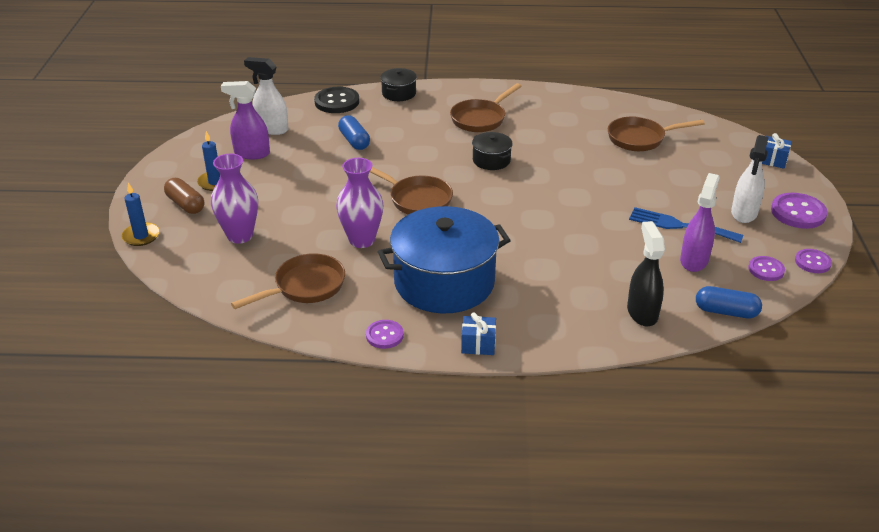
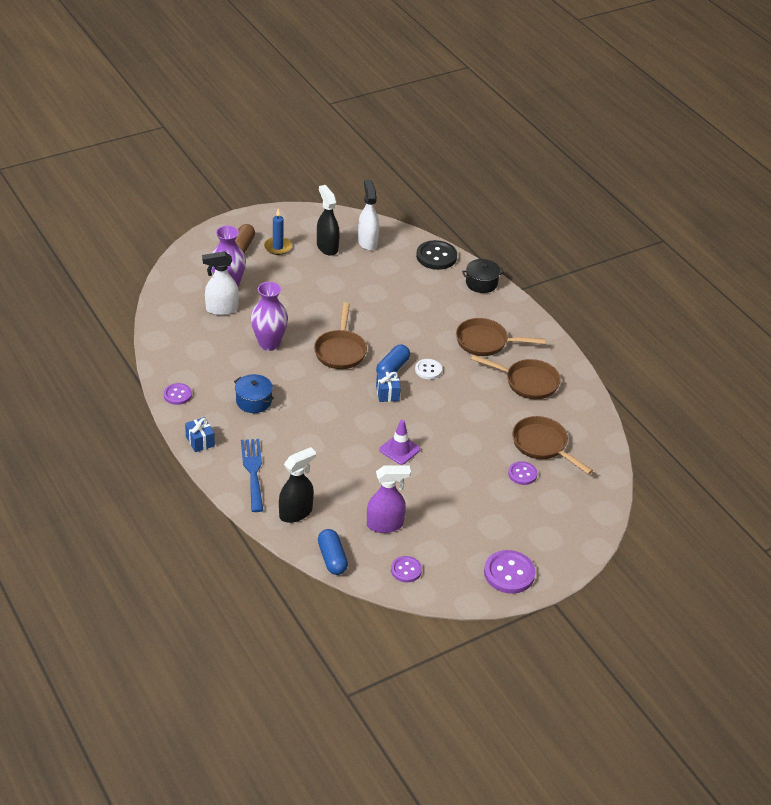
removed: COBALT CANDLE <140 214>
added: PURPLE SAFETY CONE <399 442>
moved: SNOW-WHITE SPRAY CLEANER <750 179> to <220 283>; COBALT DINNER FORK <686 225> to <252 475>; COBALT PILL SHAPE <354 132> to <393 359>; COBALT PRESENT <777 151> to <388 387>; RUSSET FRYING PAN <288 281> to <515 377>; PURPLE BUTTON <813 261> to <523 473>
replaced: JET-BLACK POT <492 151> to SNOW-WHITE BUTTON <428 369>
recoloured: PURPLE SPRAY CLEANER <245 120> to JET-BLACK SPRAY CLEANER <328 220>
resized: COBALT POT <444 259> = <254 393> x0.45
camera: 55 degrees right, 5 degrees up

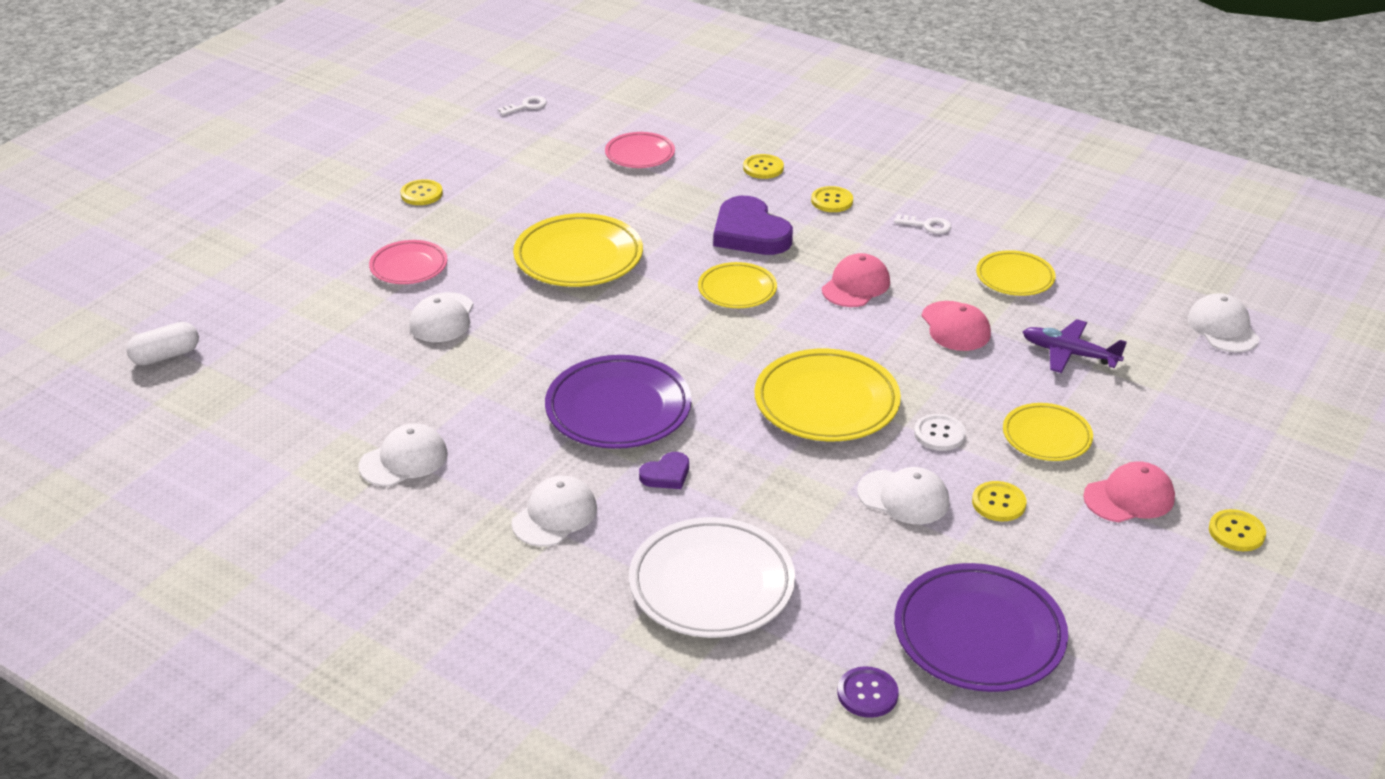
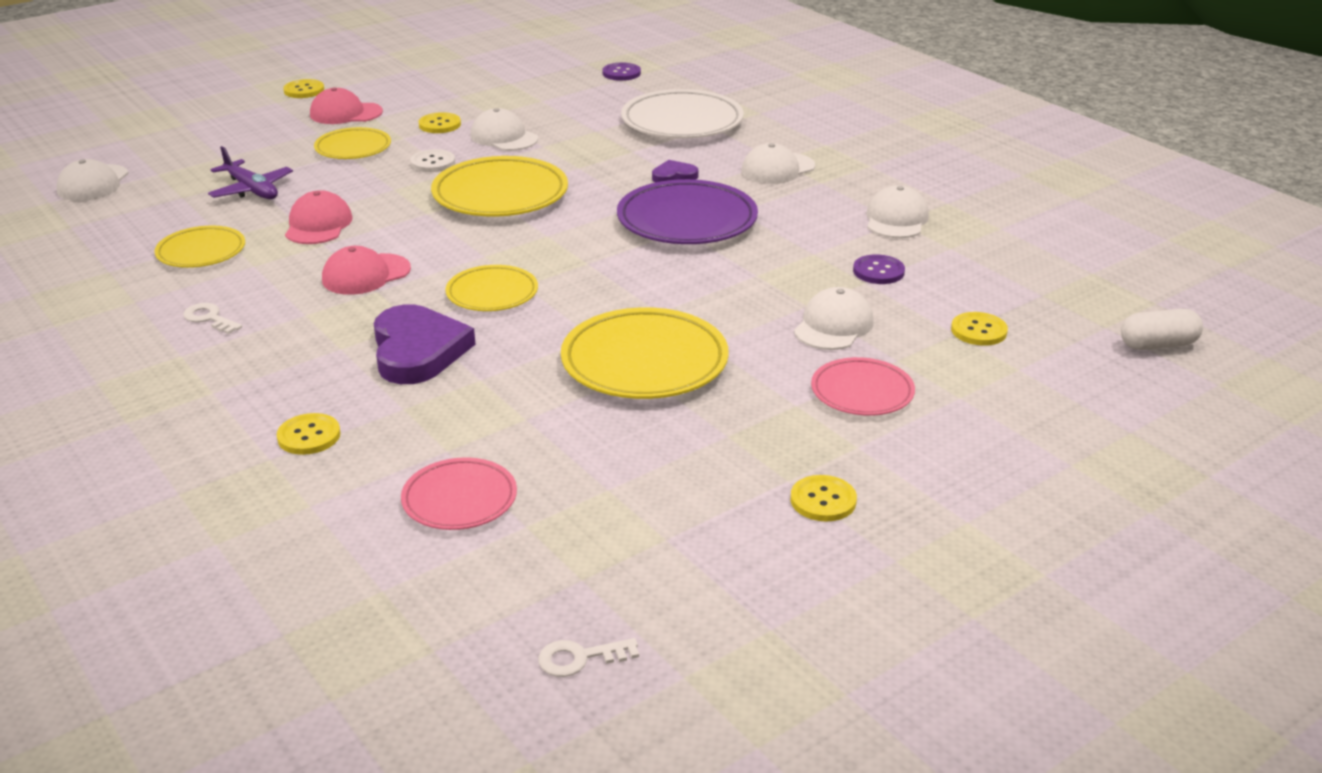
removed: PURPLE PLATE <981 627>
added: PURPLE BUTTON <879 269>
moved: GOLDEN BUTTON <832 199> to <979 329>
turned: SNOW-WHITE BASEBALL CAP <403 455> = <898 211> 120 degrees clockwise
camera: 160 degrees left, 5 degrees down

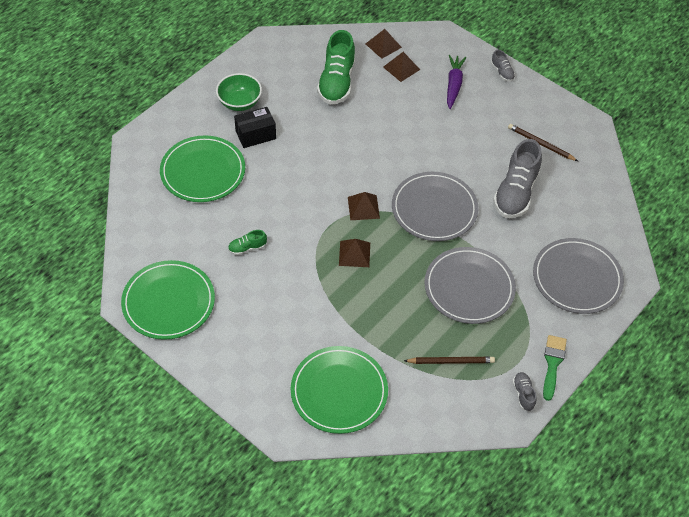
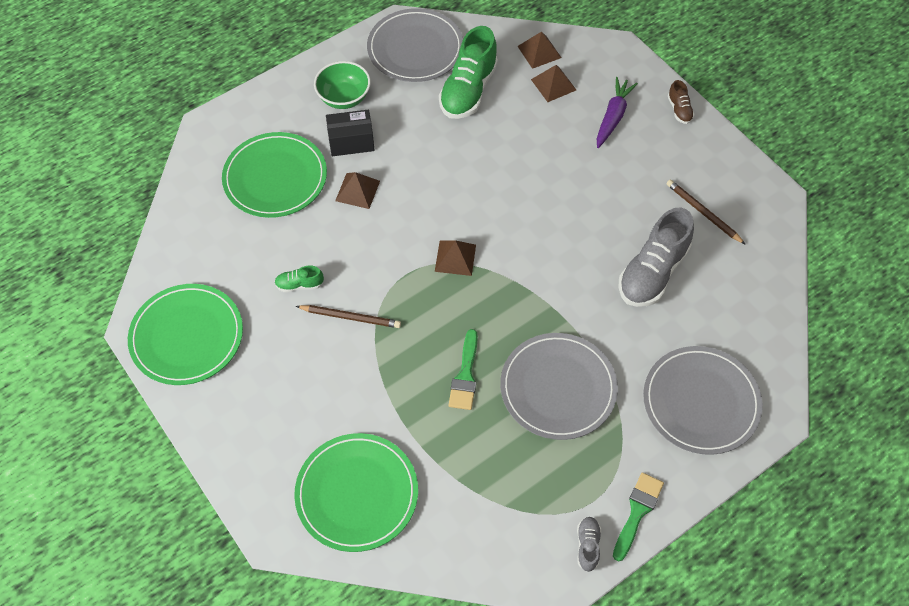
added: EMERALD BRUSH <463 369>
moved: RUSSET LEAD PENCIL <449 360> to <348 316>; RUSSET PYRAMID <354 253> to <357 190>; ASH-GREY PLATE <435 206> to <415 45>
recoloured: ASH-GREY SHOE <503 66> to RUSSET SHOE <681 102>
camera: 15 degrees right, 5 degrees up

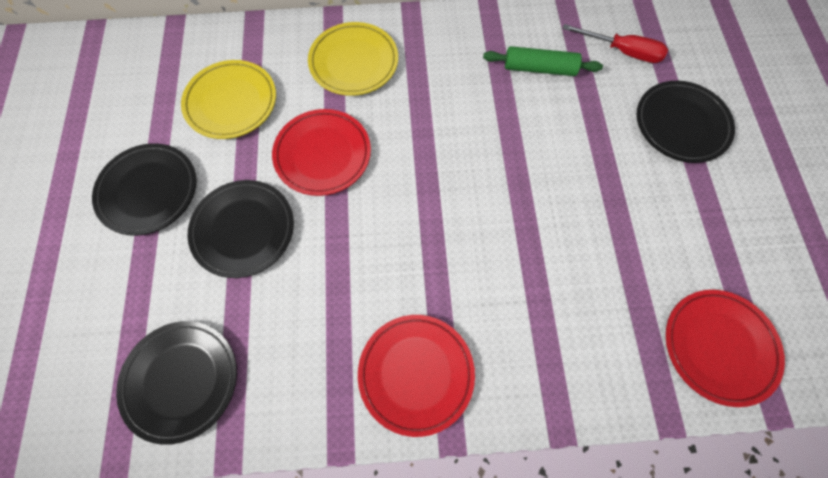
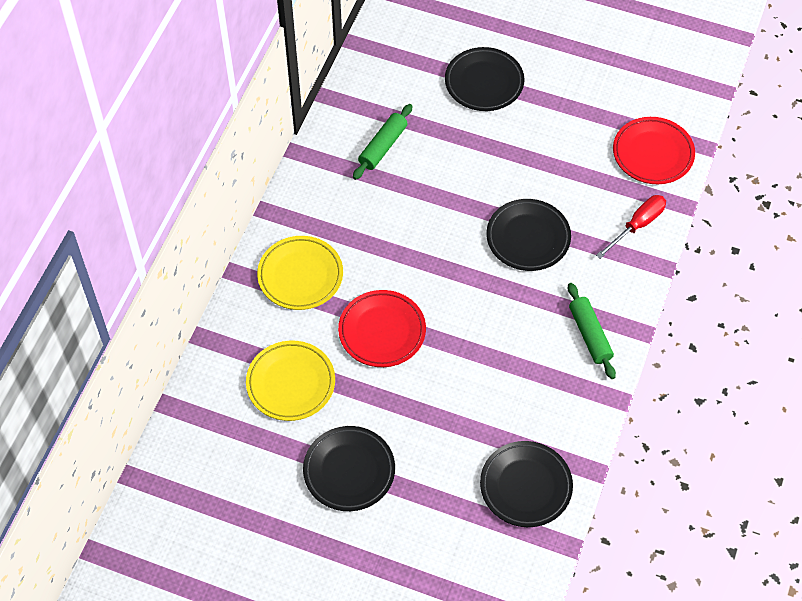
moved: JET-BLACK PLATE <241 229> to <528 235>; CRIMSON HAND SCREWDRIVER <615 43> to <631 227>
replaced: CRIMSON PLATE <416 376> to EMERALD DOUGH ROLLER <592 331>
camera: 65 degrees left, 10 degrees down

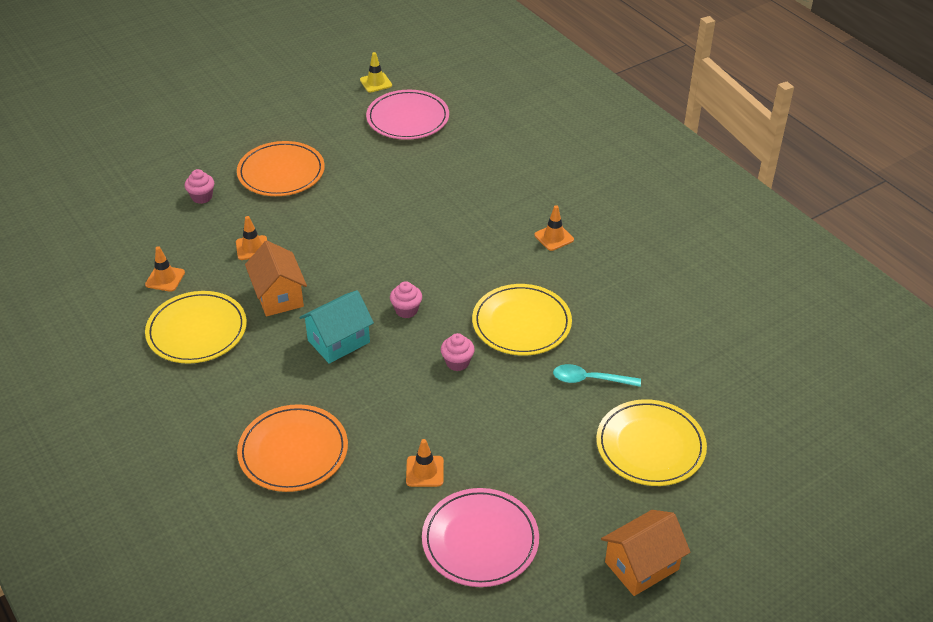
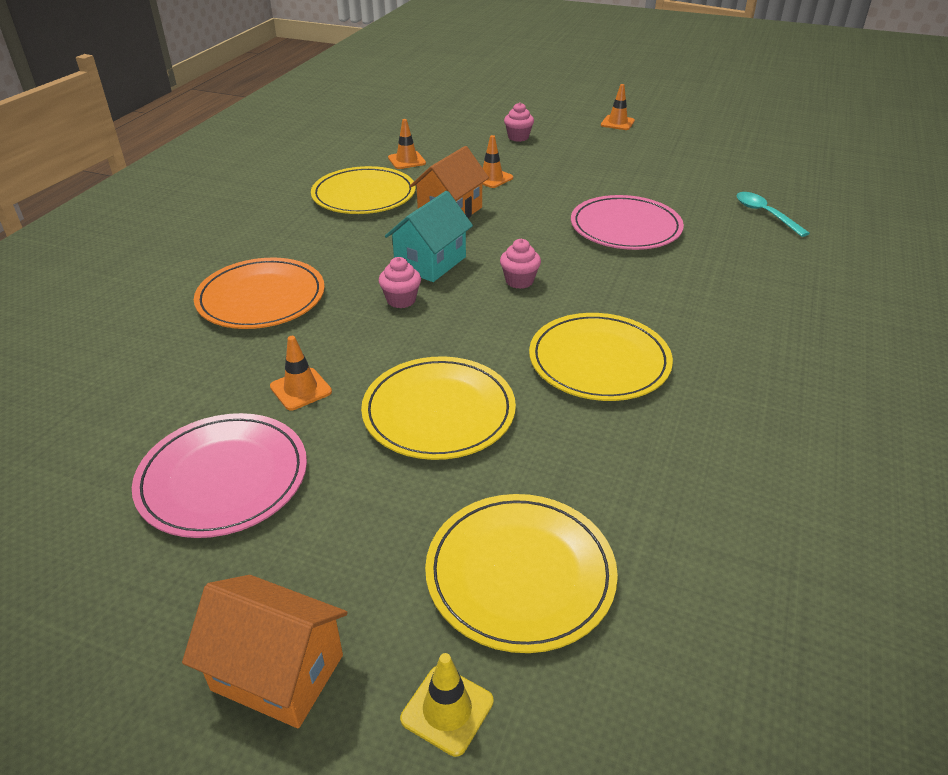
removed: ORANGE-COLOURED PLATE <281 168>
added: GOLDEN PLATE <438 408>
moved: ROSE-PINK CUPCAKE <458 352> to <400 282>; GOLDEN SAFETY CONE <376 72> to <447 705>; ROSE-PINK PLATE <407 115> to <627 222>; ORANGE-COLOURED SAFETY CONE <554 228> to <618 107>; TEAL TABLESPOON <597 375> to <773 214>
turned: TEAL COTTAGE <337 327> = <429 236> 75 degrees counterclockwise
camera: 55 degrees right, 5 degrees down

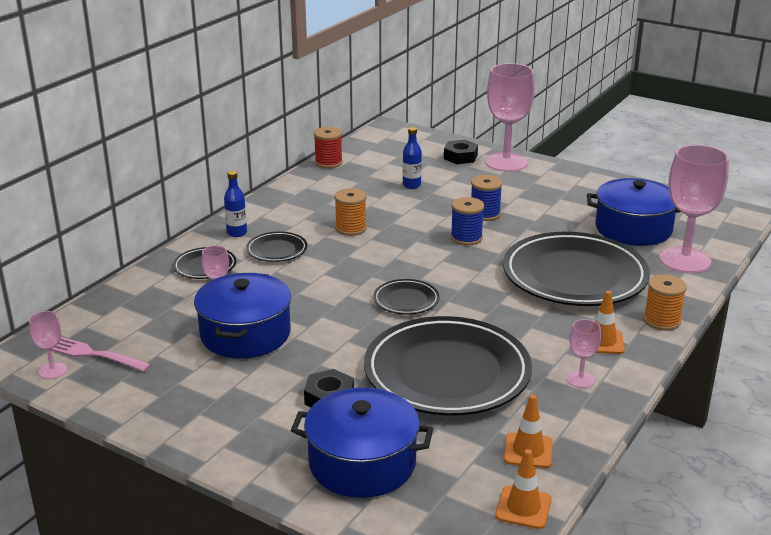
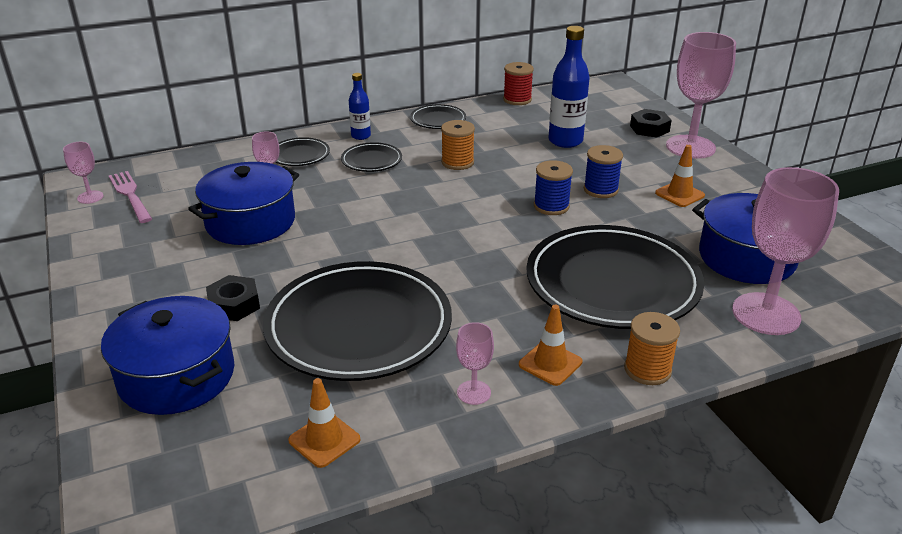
moved: JET-BLACK PLATE <406 296> to <438 116>; ORANGE-COLOURED SAFETY CONE <523 489> to <680 176>
resized: COBALT DRINK BOTTLE <412 158> = <569 87> x1.75
camera: 35 degrees right, 5 degrees up

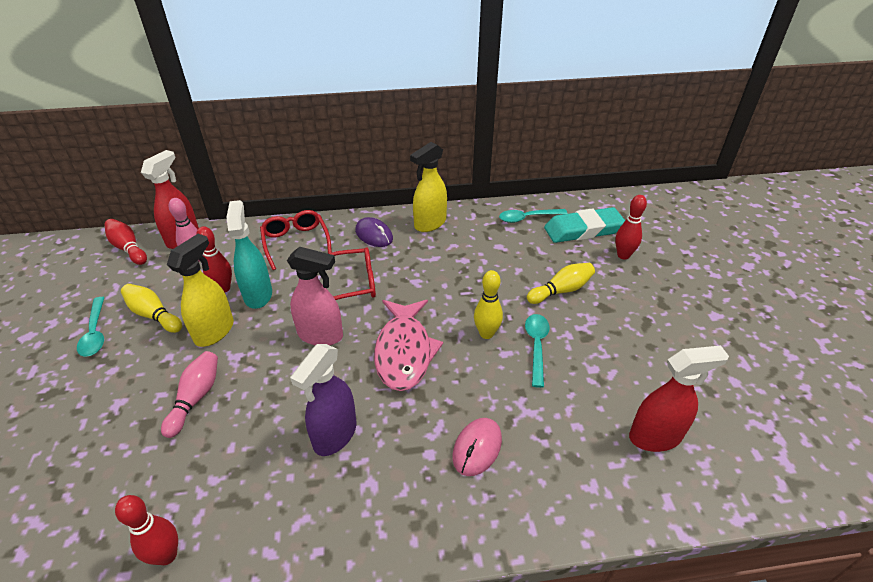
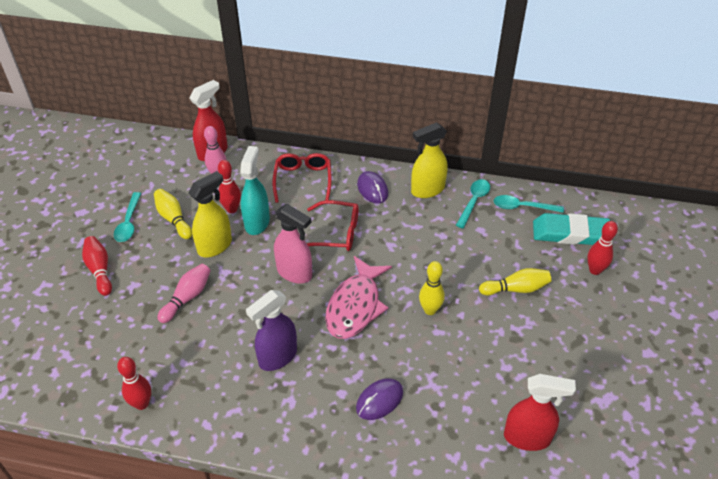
moved: CRIMSON SKITTLE <125 242> to <97 266>; TEAL TABLESPOON <537 351> to <473 203>
recoloured: ROSE-PINK COMPUTER MOUSE <477 447> to PURPLE COMPUTER MOUSE <379 399>
camera: 20 degrees right, 5 degrees up

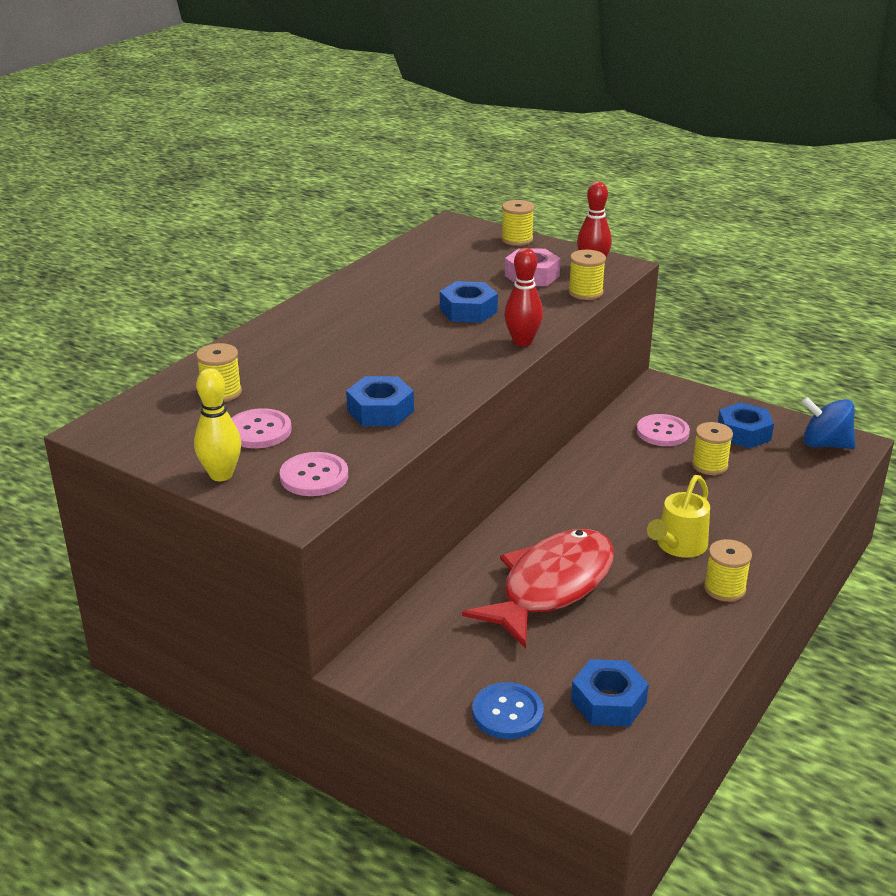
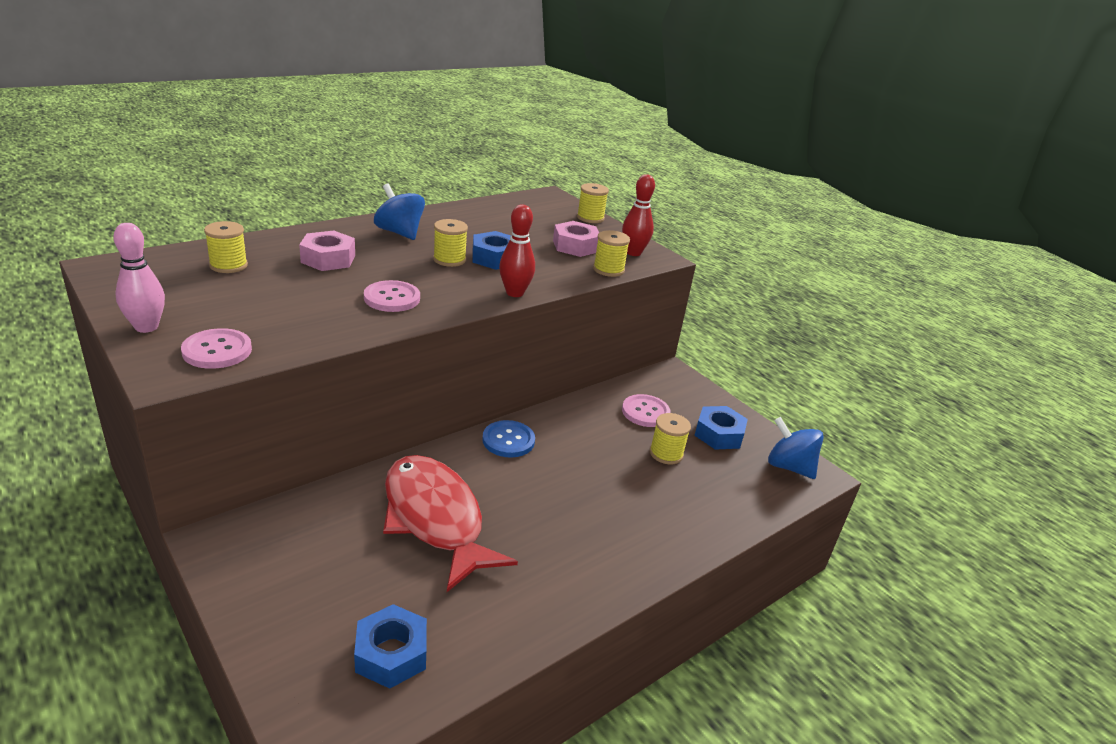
removed: COBALT HEXAGON NUT <380 401>; GOLDEN WATERING POT <678 516>
added: ROSE-PINK HEXAGON NUT <327 250>; COBALT TOY TOP <399 212>
moved: ROSE-PINK BUTTON <261 428> to <392 296>; GOLDEN BOBBIN <728 570> to <450 243>; COBALT BUTTON <508 710> to <508 439>
recoloured: GOLDEN SKITTLE <217 424> to ROSE-PINK SKITTLE <139 278>
turned: CRIMSON FISH FIGURE <538 589> = <450 523> 90 degrees counterclockwise
camera: 15 degrees right, 0 degrees up

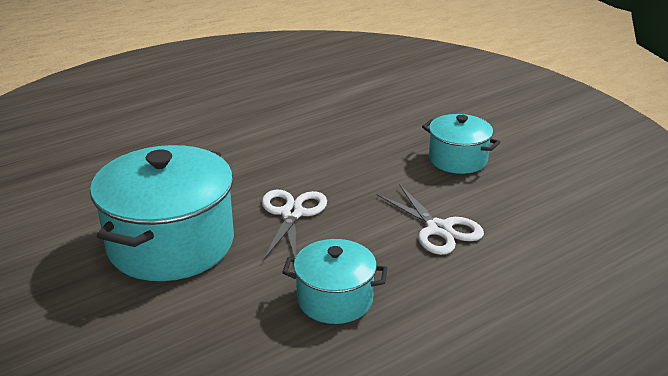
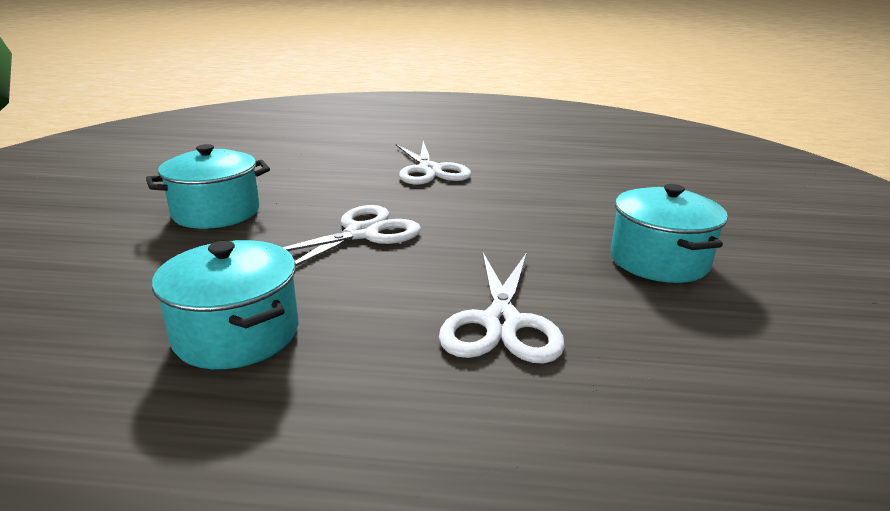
added: SNOW-WHITE SHEARS <433 163>
resized: TEAL POT <162 213> = <208 186> x0.55
camera: 40 degrees right, 5 degrees down

